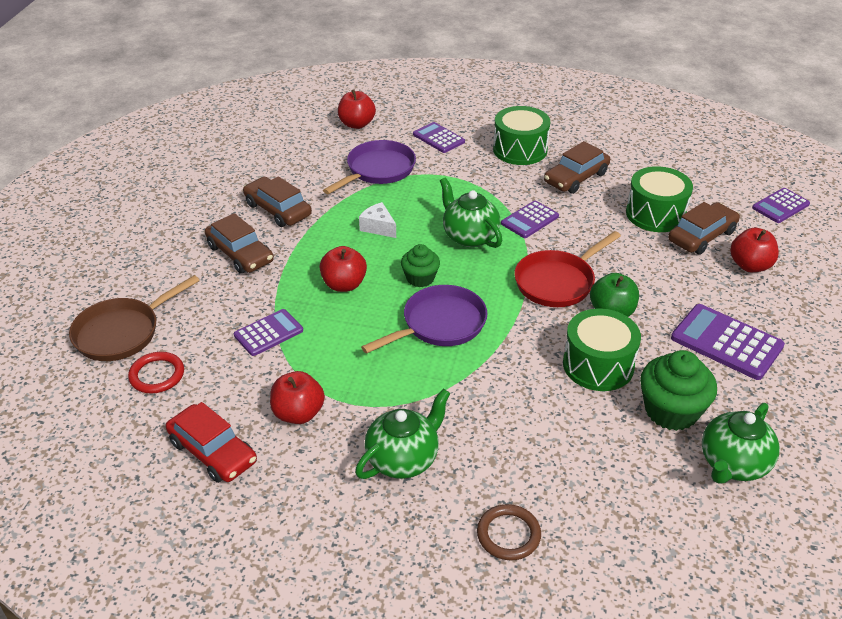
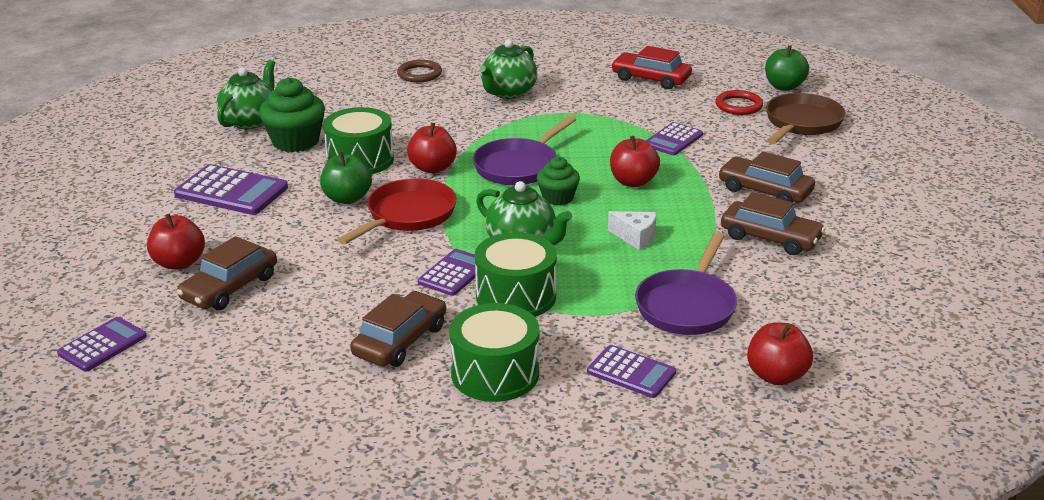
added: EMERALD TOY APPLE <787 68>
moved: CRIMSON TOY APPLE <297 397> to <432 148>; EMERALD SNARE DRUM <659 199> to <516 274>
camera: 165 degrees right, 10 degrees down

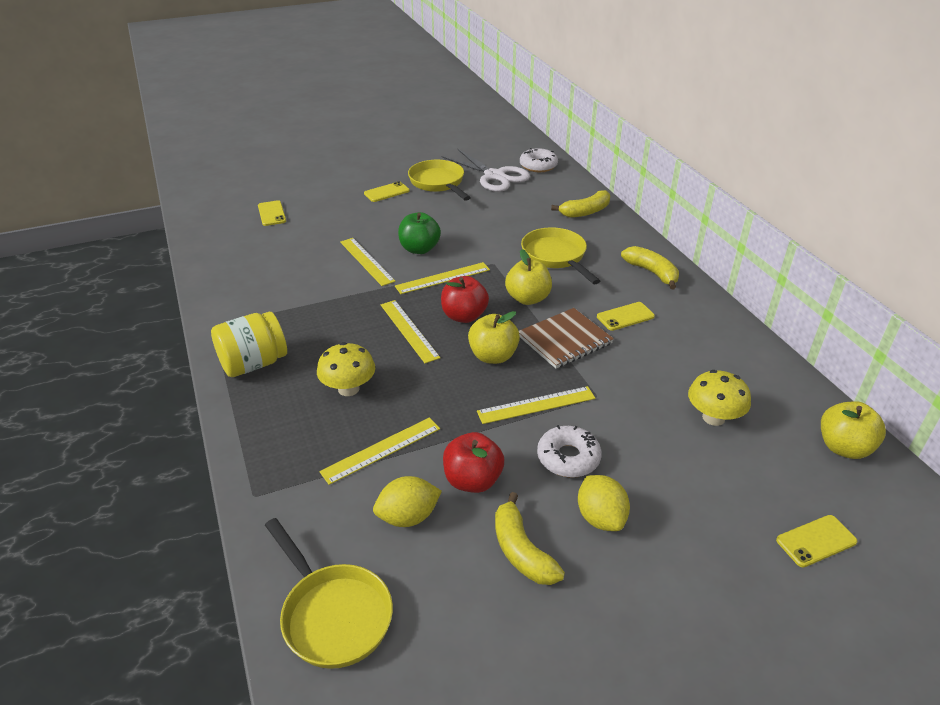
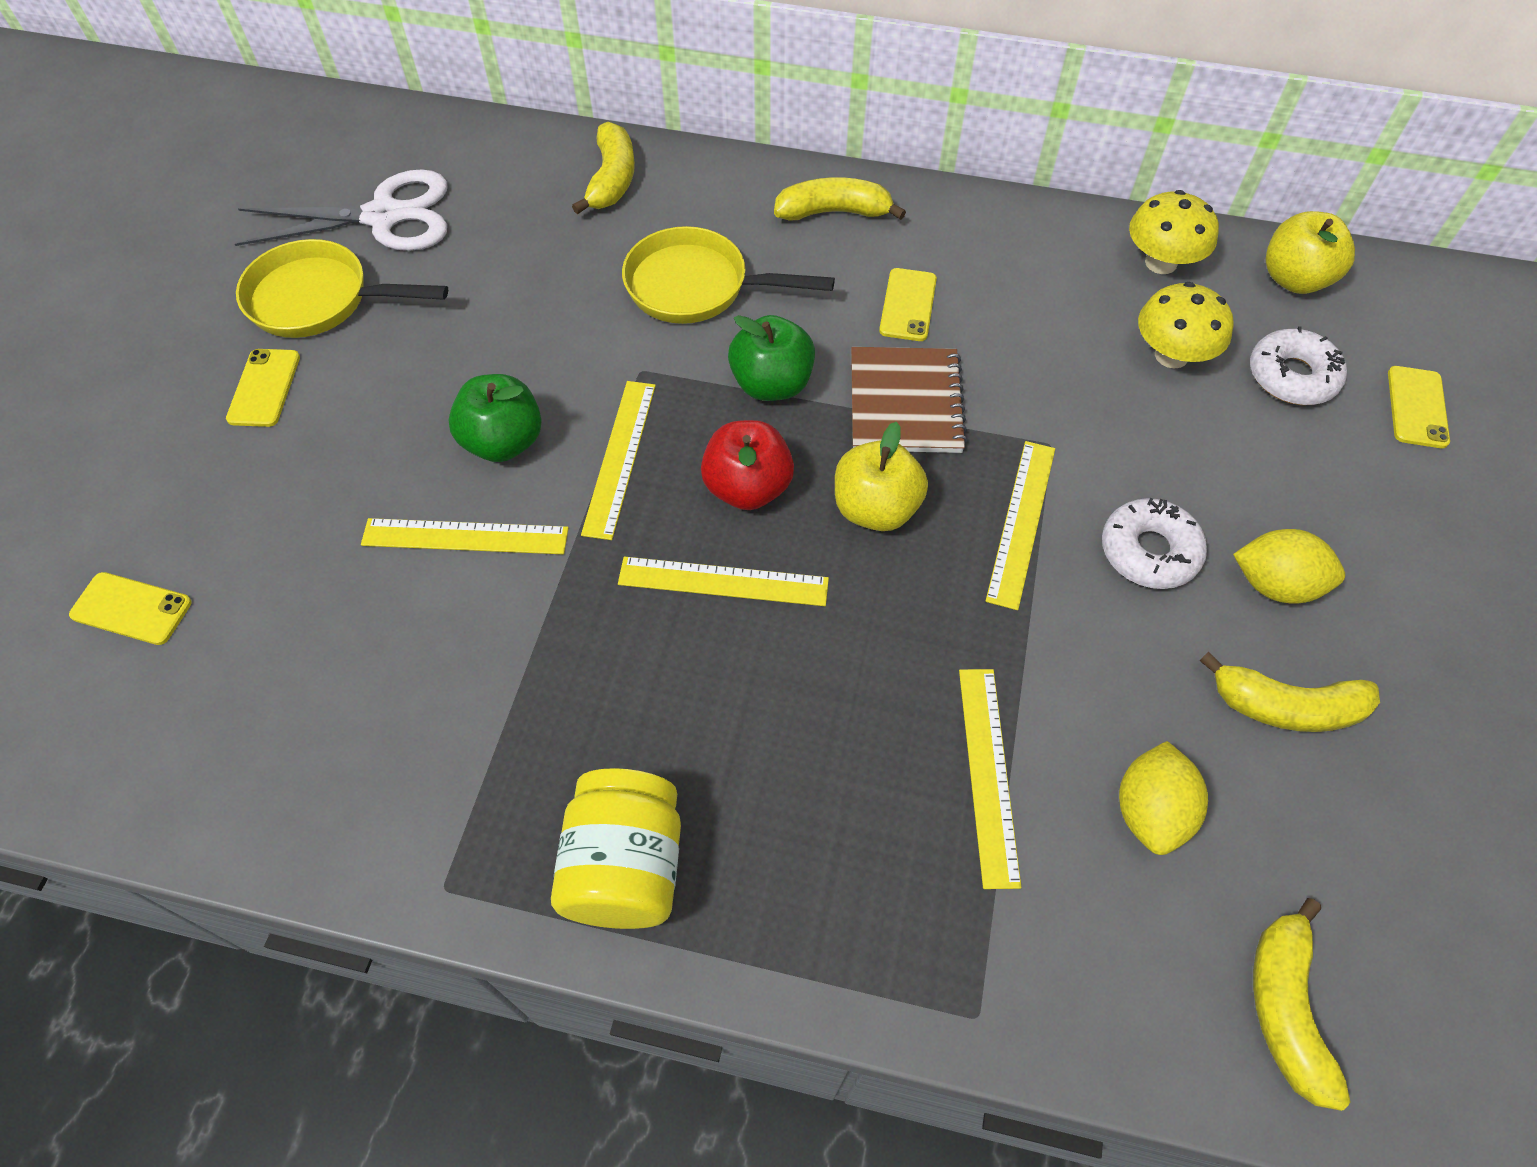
removed: CRIMSON TOY APPLE <473 462>
moved: GOLDEN MUSHROOM <346 369> to <1174 232>; SNOW-WHITE GLAZED DONUT <539 160> to <1298 365>
replaced: GOLDEN FRYING PAN <329 593> to GOLDEN BANANA FRUIT <1301 1004>
recoloured: GOLDEN TOY APPLE <528 277> to EMERALD TOY APPLE <771 358>
camera: 55 degrees left, 20 degrees up

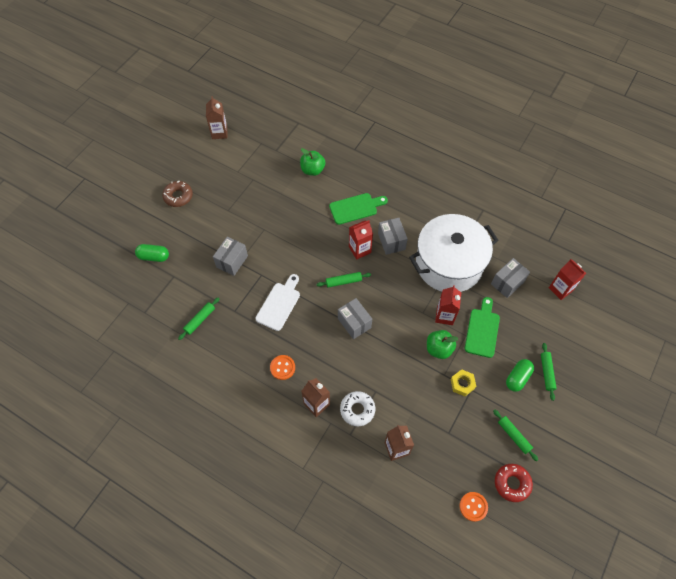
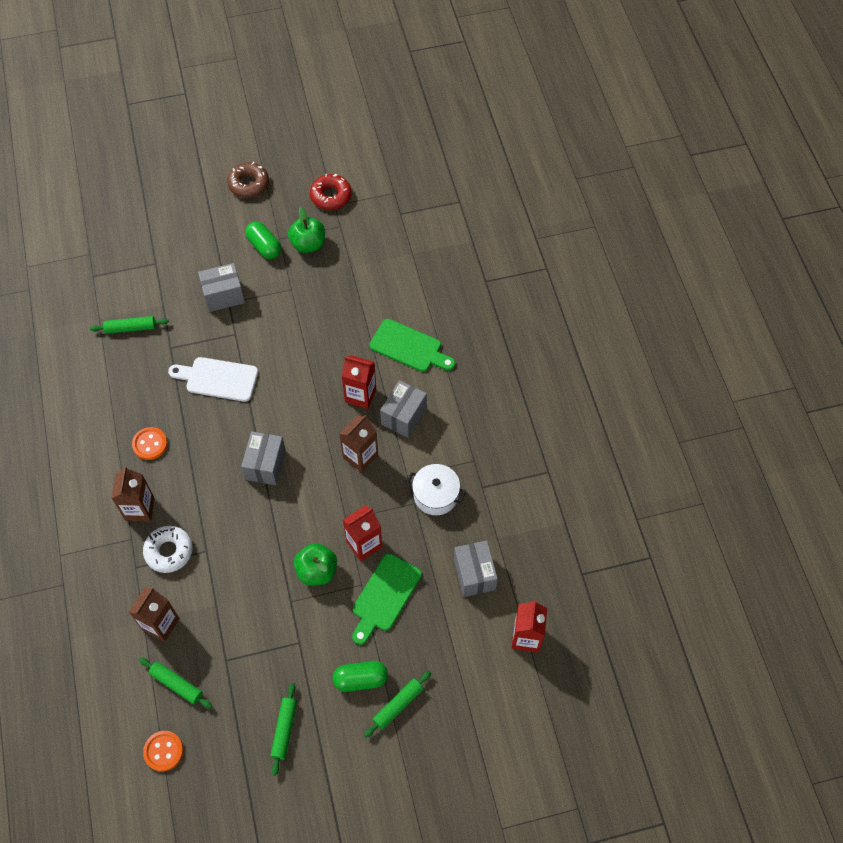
removed: GOLDEN HEXAGON NUT <463 382>
moved: EMERALD DOUGH ROLLER <343 280> to <175 683>; EMERALD PILL SHAPE <152 253> to <263 240>; EMERALD TOY APPLE <312 162> to <306 230>; CRIMSON GLAZED DONUT <514 483> to <331 192>; RUSSET MILK CARTON <216 117> to <358 444>
turned: SNOW-WHITE BREAD BOARD <278 302> = <213 379> 150 degrees counterclockwise; EMERALD BREAD BOARD <482 327> = <387 599> 150 degrees clockwise; ASH-GREY BOX <510 278> = <476 568> 75 degrees clockwise
resized: SNOW-WHITE POT <454 253> = <436 489> x0.44
camera: 45 degrees right, 0 degrees up

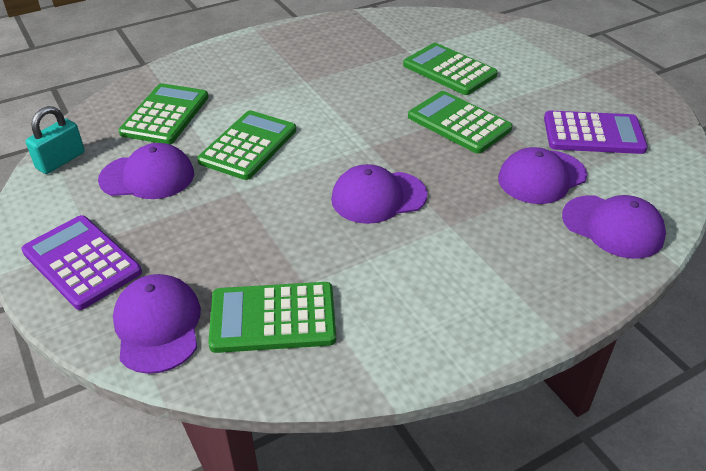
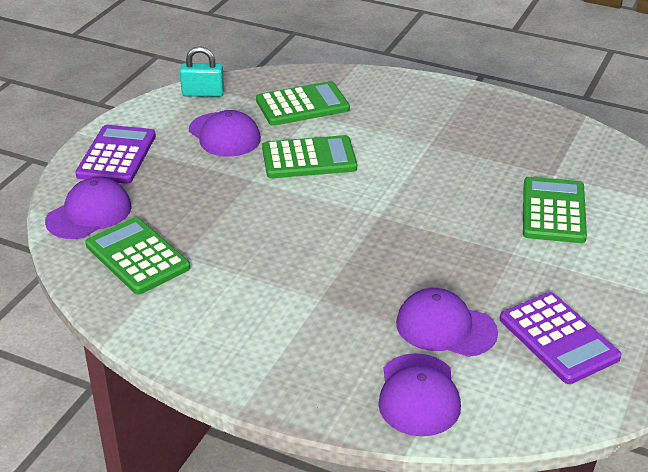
removed: PURPLE BASEBALL CAP <379 194>; EMERALD CALCULATOR <460 122>
camera: 55 degrees right, 5 degrees down

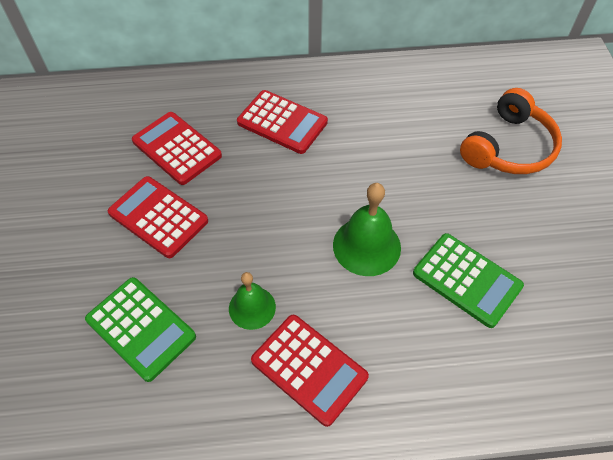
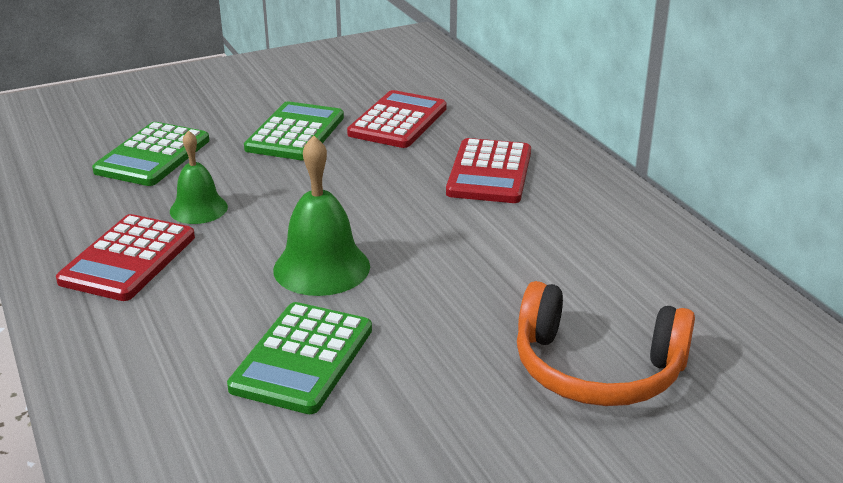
recoloured: CRIMSON CALCULATOR <158 217> to EMERALD CALCULATOR <294 131>
camera: 70 degrees right, 25 degrees down

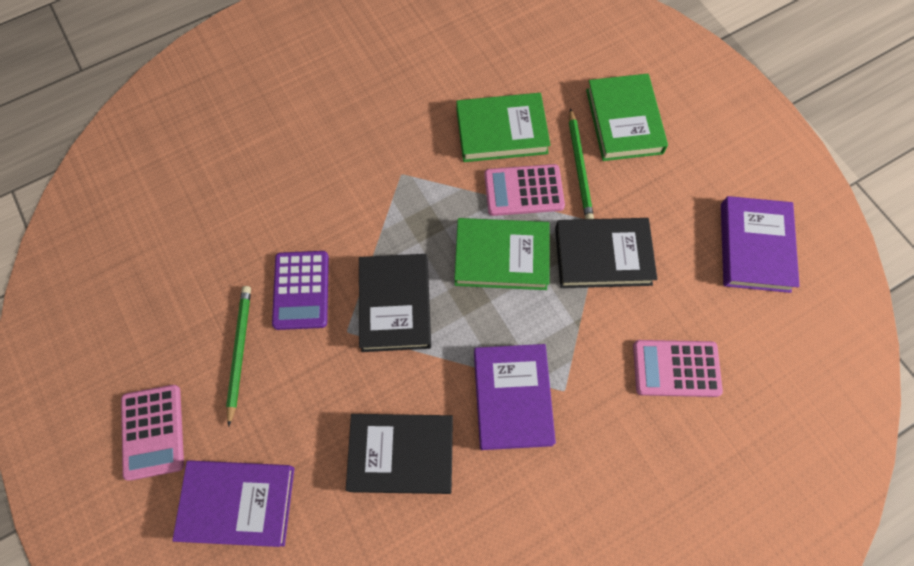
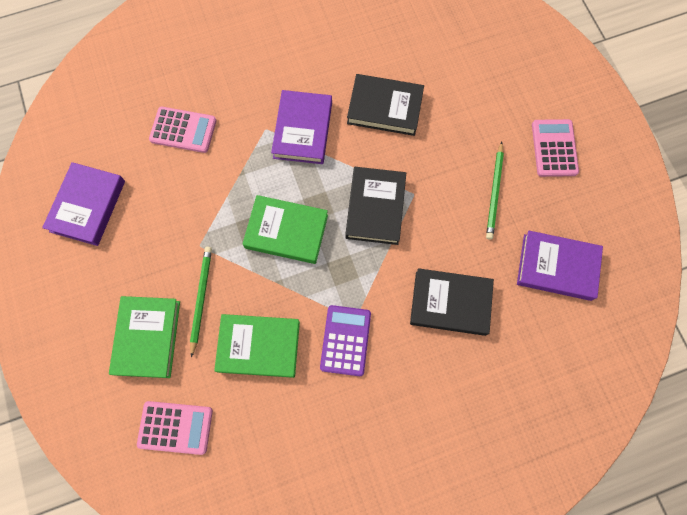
moved: ROSE-PINK CALCULATOR <524 190> to <175 428>; PURPLE CALCULATOR <300 290> to <345 340>; JET-BLACK BOOK <606 253> to <452 302>; PURPLE BOOK <233 503> to <560 265>
camera: 170 degrees left, 5 degrees up

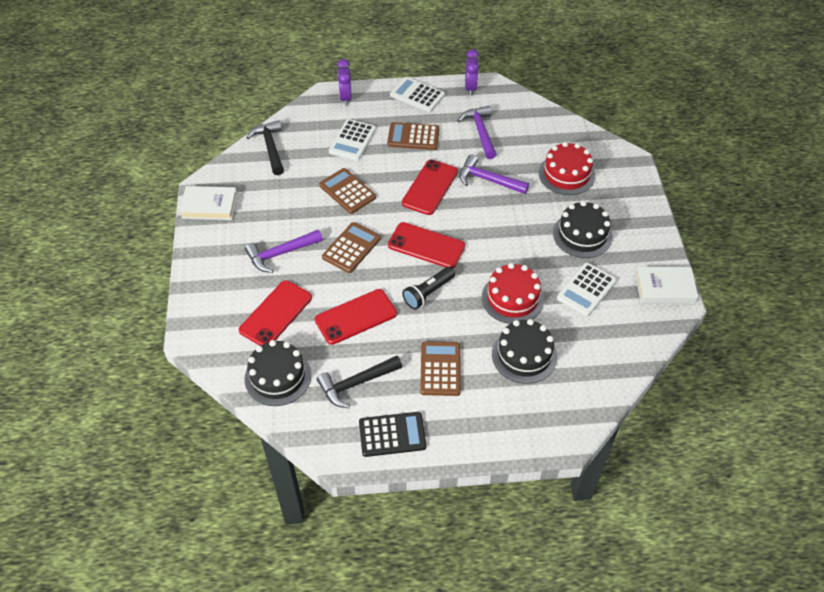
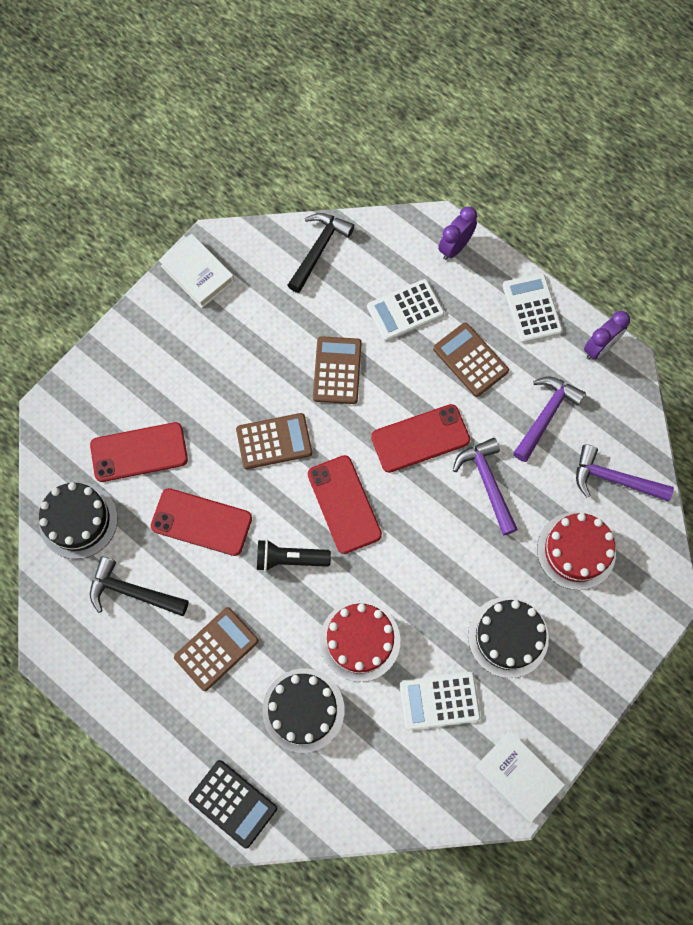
moved: JET-BLACK CALCULATOR <392 434> to <233 804>; PURPLE HAMMER <284 251> to <625 473>
camera: 45 degrees right, 20 degrees up

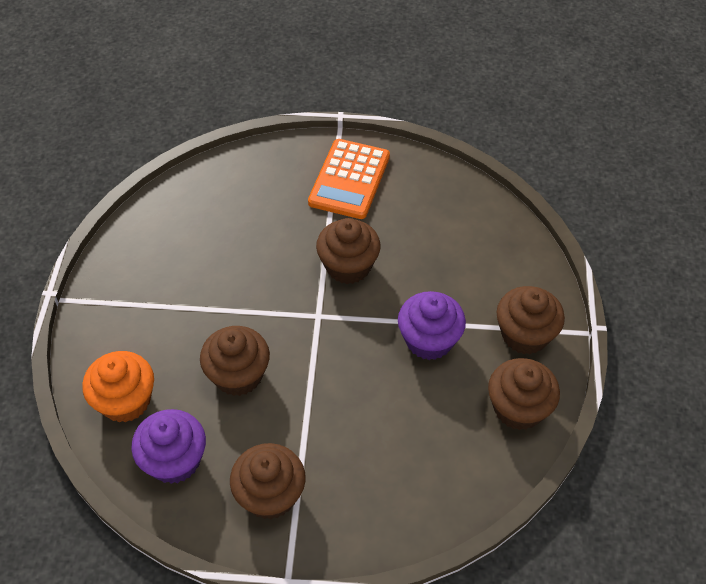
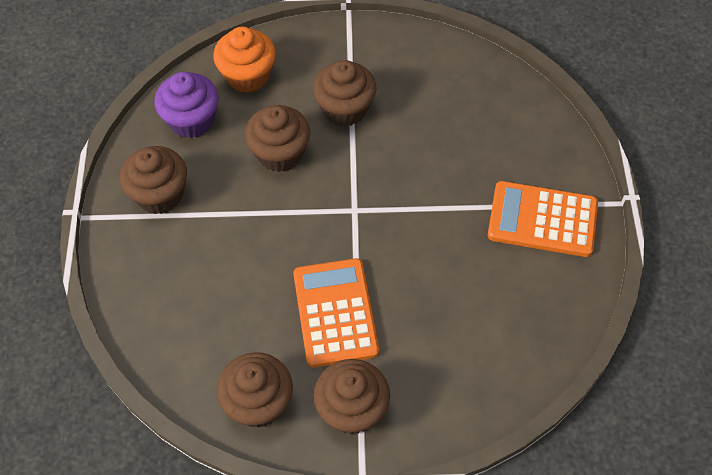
moved: RUSSET CUPCAKE <348 251> to <344 93>
replaced: PURPLE CUPCAKE <432 325> to ORANGE-COLOURED CALCULATOR <336 312>
camera: 85 degrees right, 5 degrees up

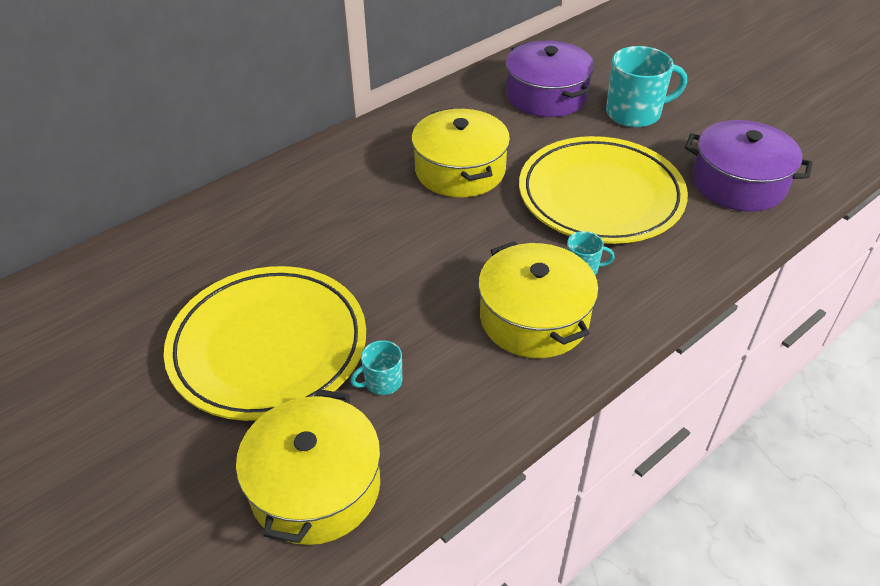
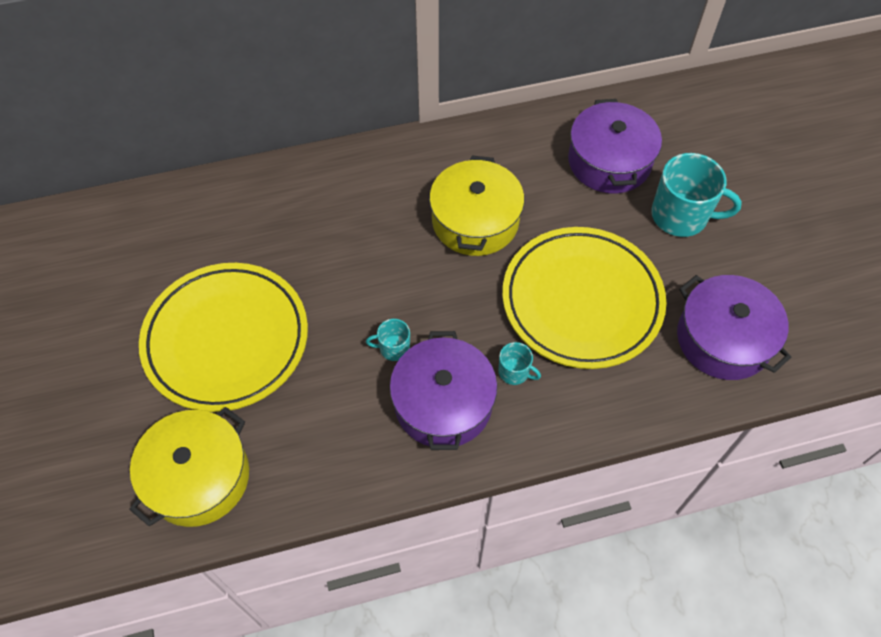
moved: TEAL MUG <376 367> to <388 340>
recoloured: GOLDEN POT <538 299> to PURPLE POT <443 390>
camera: 25 degrees right, 15 degrees up

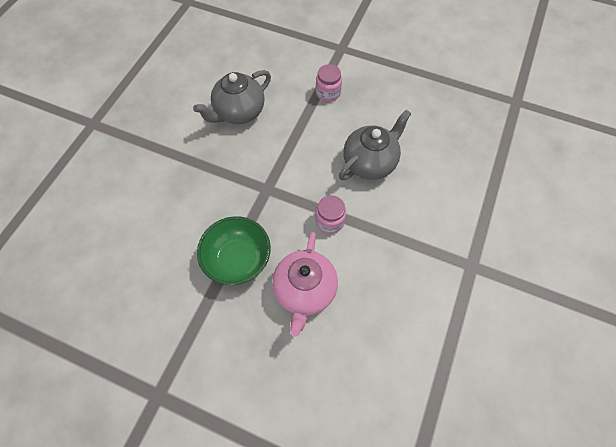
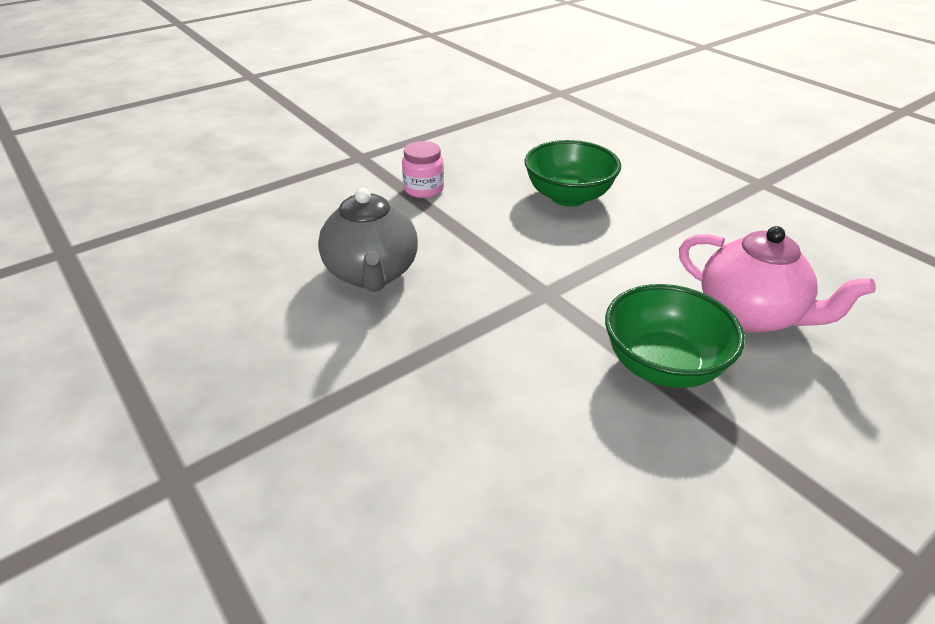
removed: ROSE-PINK JAR <330 214>
replaced: ASH-GREY TEAPOT <375 144> to EMERALD BOWL <573 173>
camera: 60 degrees left, 25 degrees down

